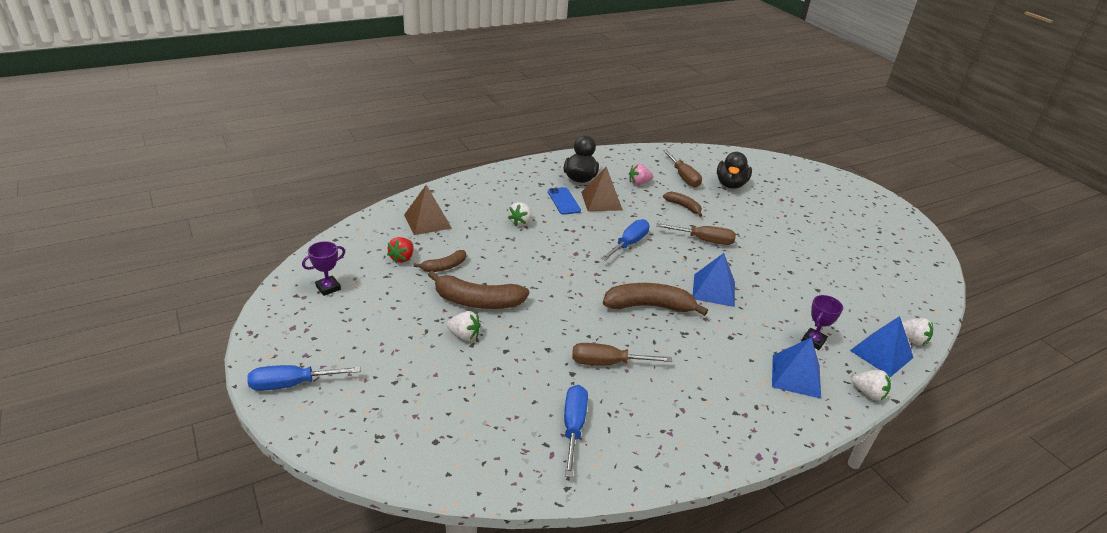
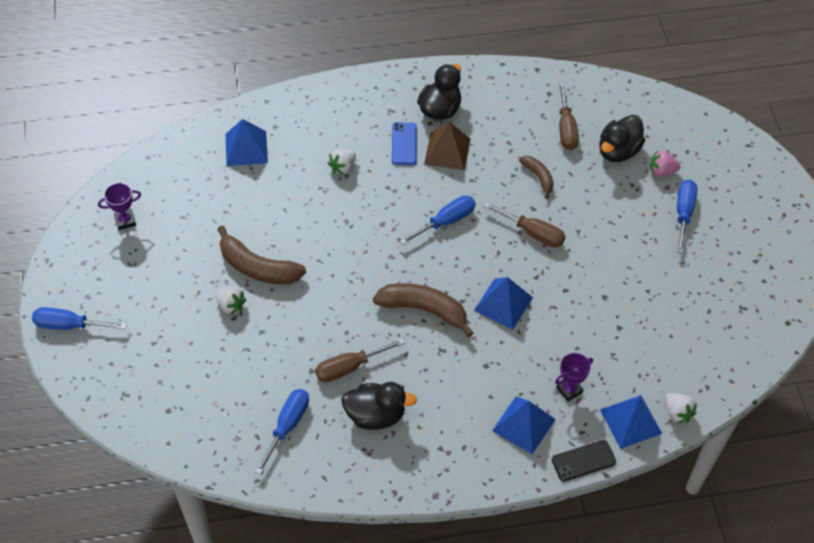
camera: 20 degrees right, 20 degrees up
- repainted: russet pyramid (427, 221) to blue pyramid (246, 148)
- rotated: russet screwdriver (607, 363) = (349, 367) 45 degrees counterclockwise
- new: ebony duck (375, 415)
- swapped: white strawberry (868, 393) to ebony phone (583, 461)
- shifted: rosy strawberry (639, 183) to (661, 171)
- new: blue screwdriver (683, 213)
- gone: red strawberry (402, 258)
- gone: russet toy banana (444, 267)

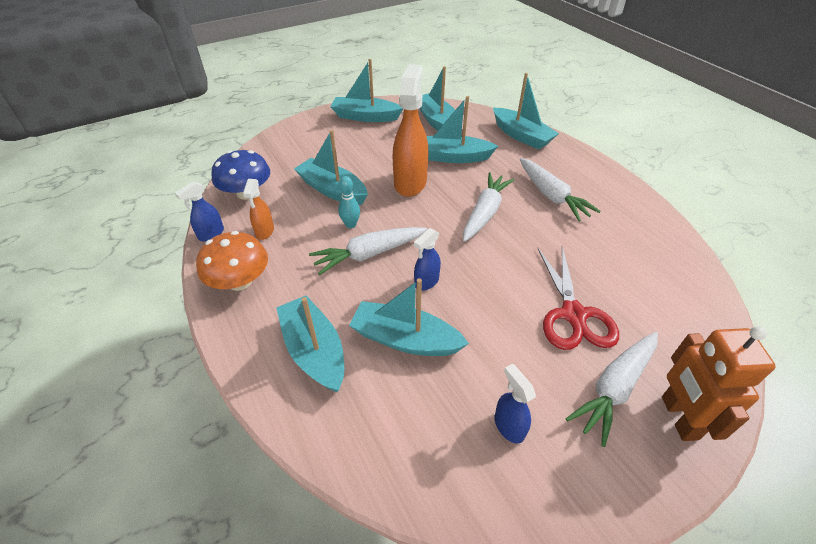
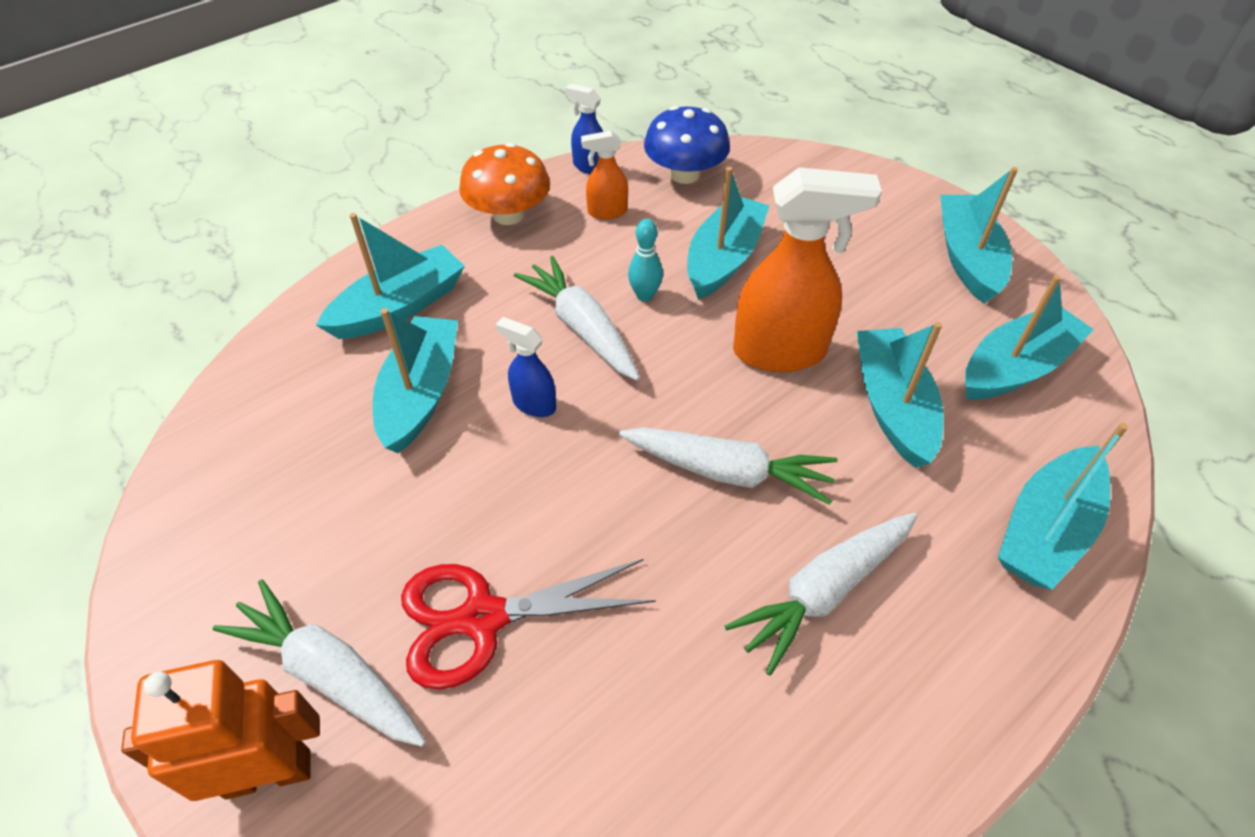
camera: 80 degrees right, 5 degrees up
- gone: blue spray bottle (508, 426)

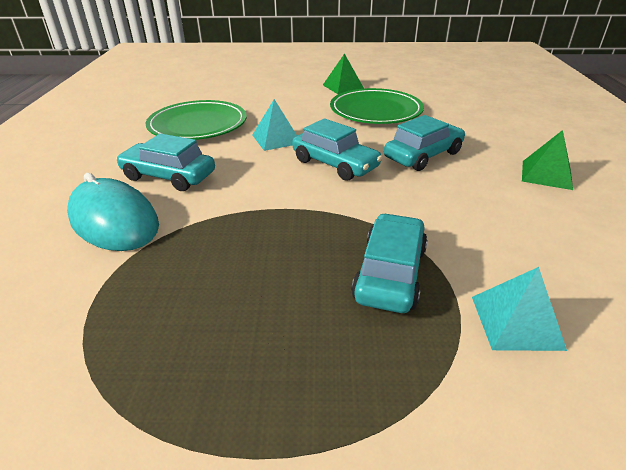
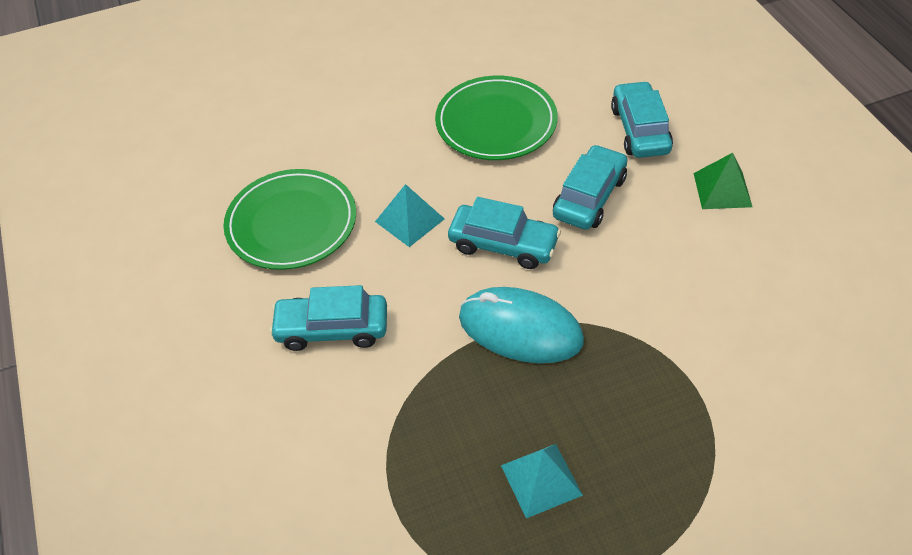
camera: 20 degrees left, 15 degrees up
- shifted: turquoise mouse (114, 220) to (520, 329)
- shifted: turquoise pyramid (516, 322) to (541, 480)
- shifted: turquoise automobile (390, 273) to (640, 130)
- gone: green pyramid (343, 87)

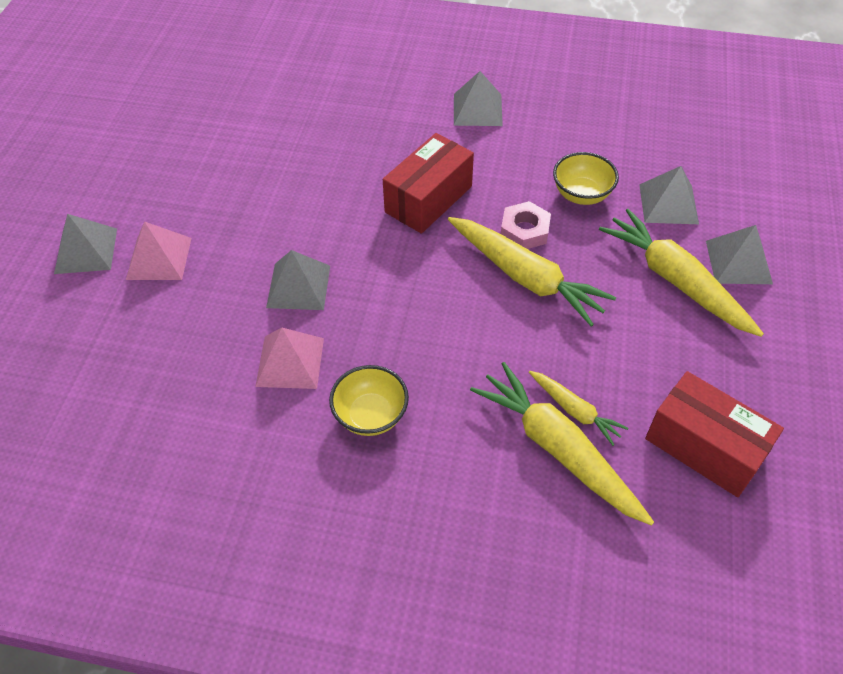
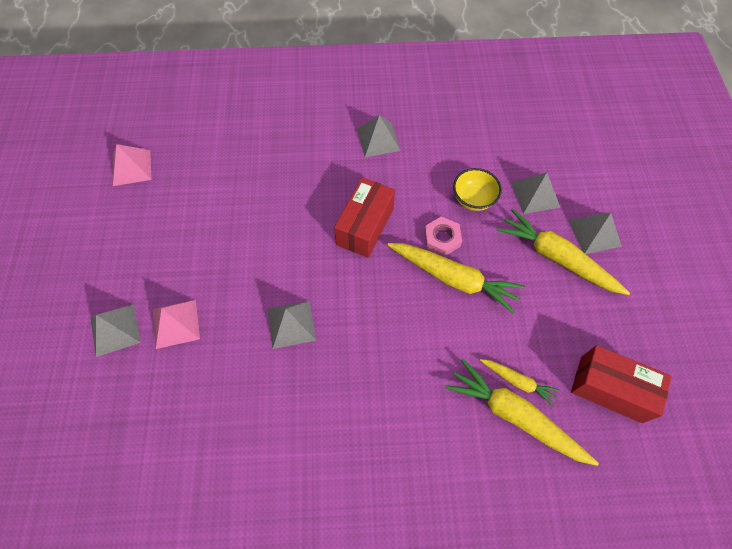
camera: 15 degrees left, 10 degrees up
- shifted: rosy pyramid (290, 362) to (131, 167)
- gone: golden bowl (370, 415)

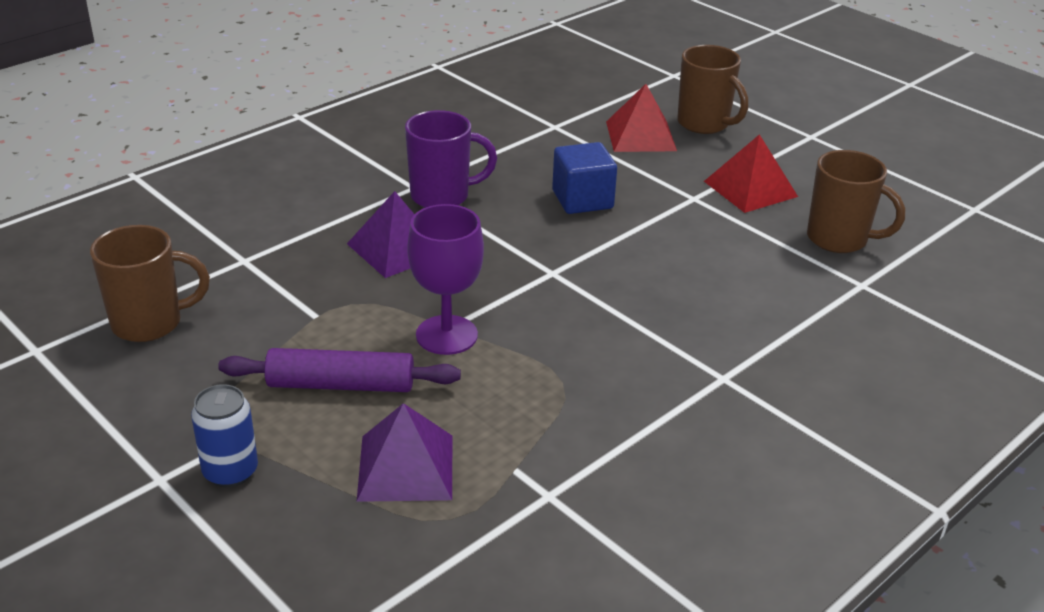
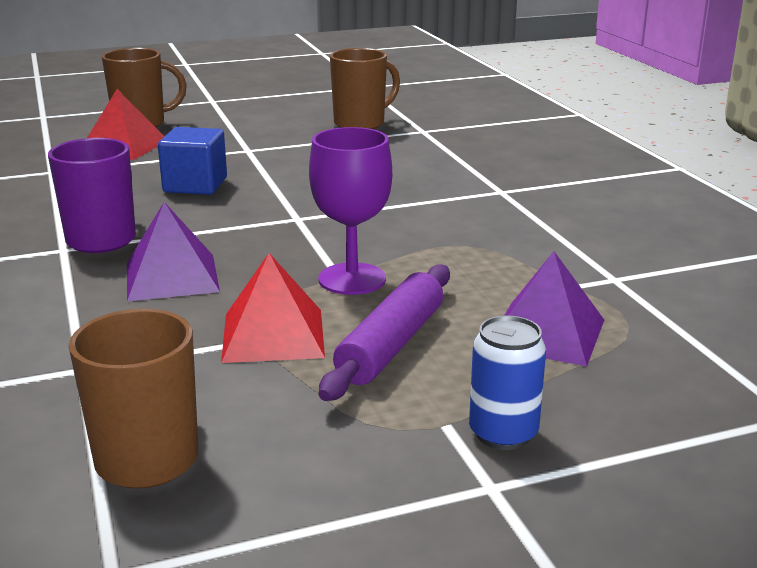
camera: 65 degrees left, 10 degrees down
- shifted: red pyramid (750, 189) to (273, 335)

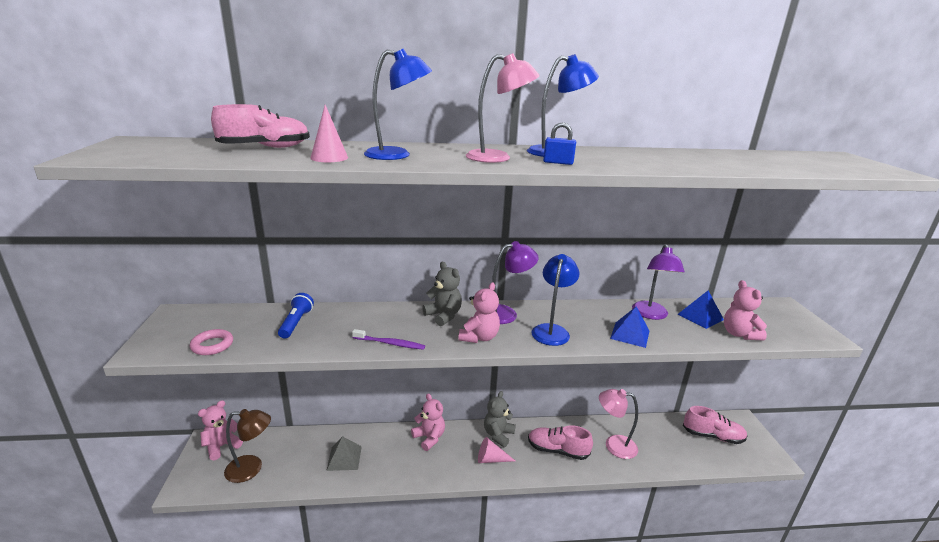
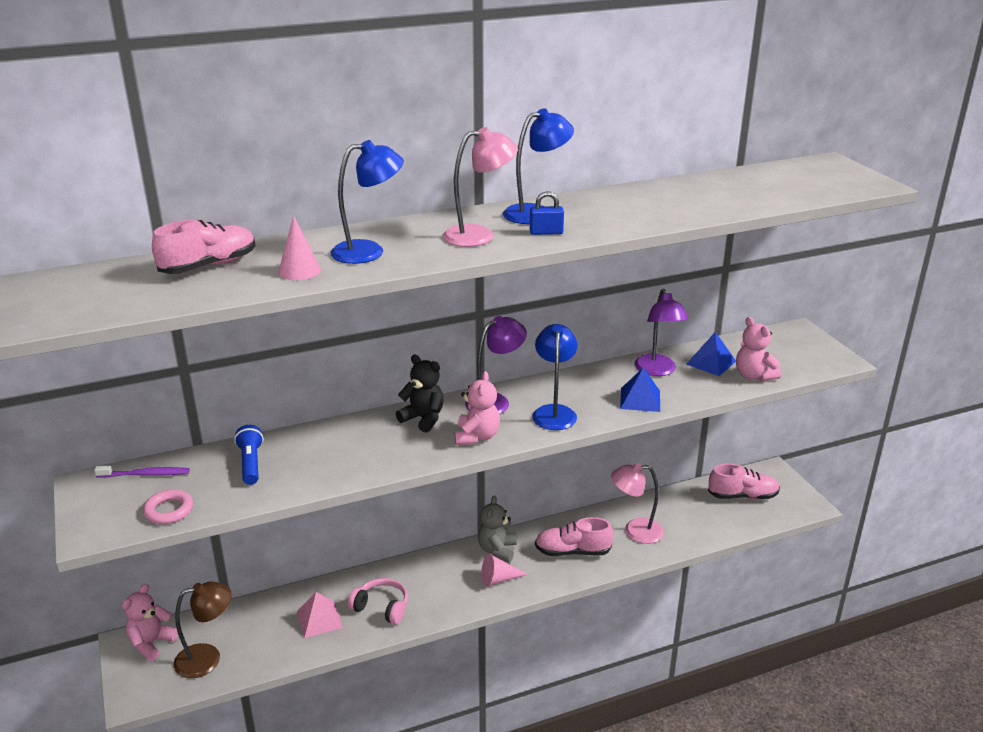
camera: 15 degrees left, 5 degrees up
- shifted: purple dental brush (390, 343) to (146, 474)
- repainted: gray pyramid (344, 458) to rosy pyramid (319, 619)
- new: rosy over-ear headphones (381, 607)
- repainted: gray stuffed bear (443, 316) to ebony stuffed bear (423, 419)
- gone: rosy stuffed bear (429, 438)

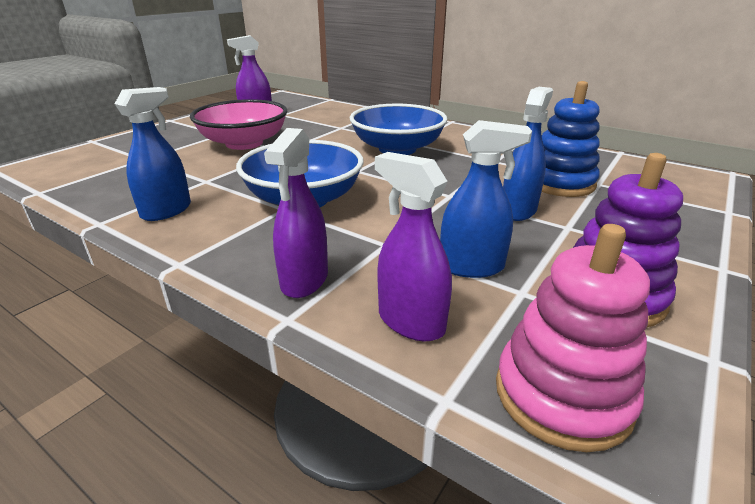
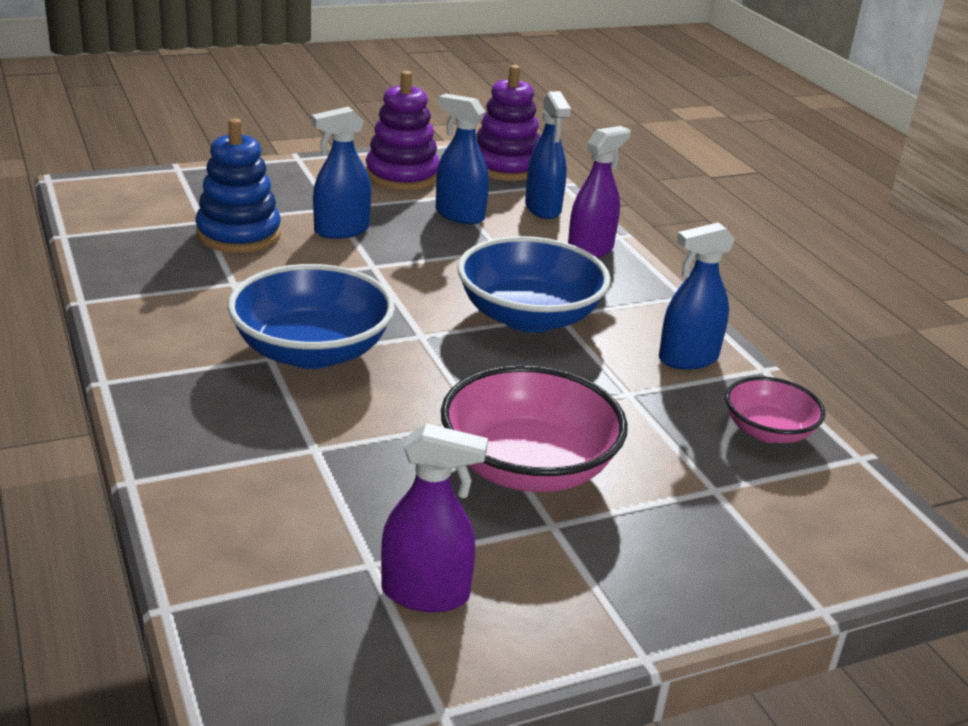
camera: 150 degrees left, 0 degrees up
- repainted: rosy stacking toy (562, 395) to purple stacking toy (505, 167)
- repainted: purple spray bottle (410, 321) to blue spray bottle (543, 209)
- new: rosy bowl (768, 431)

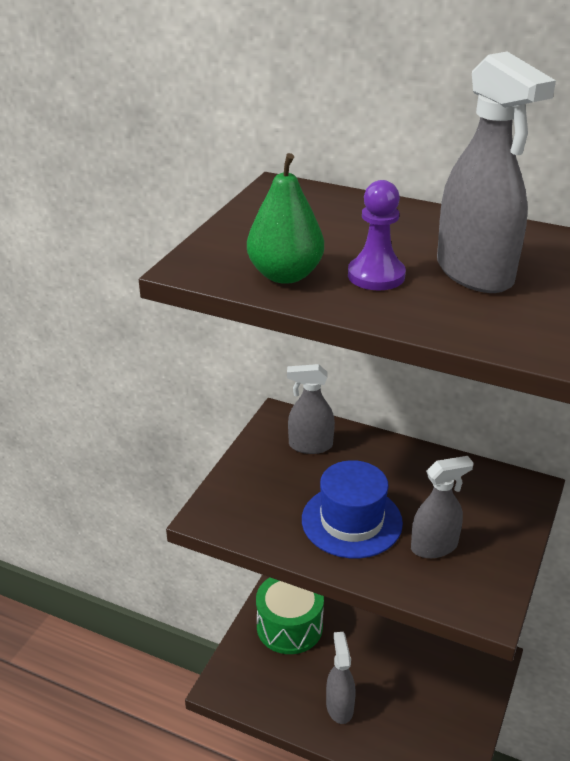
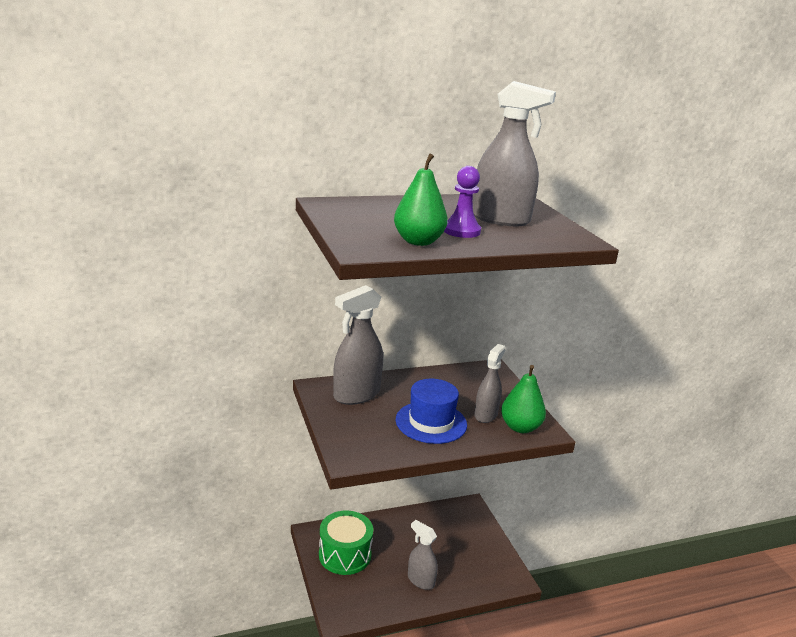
camera: 45 degrees left, 10 degrees down
- scaled: gray spray bottle (310, 445) = (356, 395) x1.60
- new: green toy pear (520, 427)

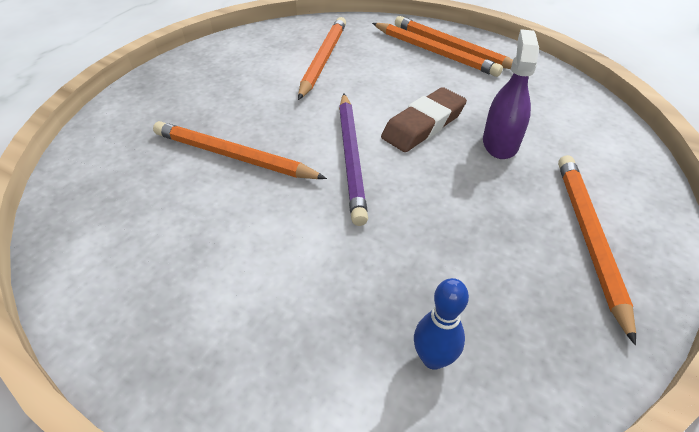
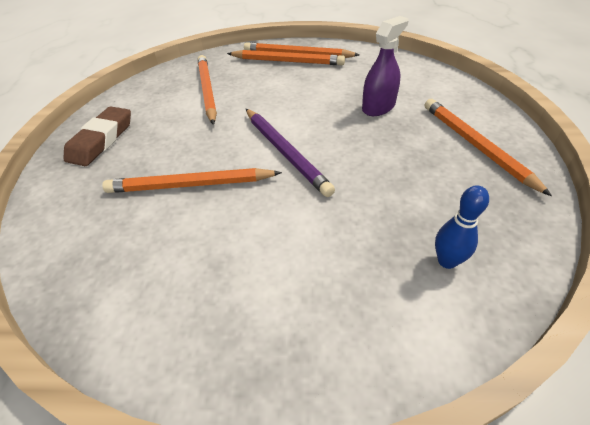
camera: 25 degrees left, 0 degrees up
- shifted: russet gum eraser (423, 125) to (101, 140)
- rotated: purple spray bottle (500, 143) = (378, 107) 60 degrees clockwise

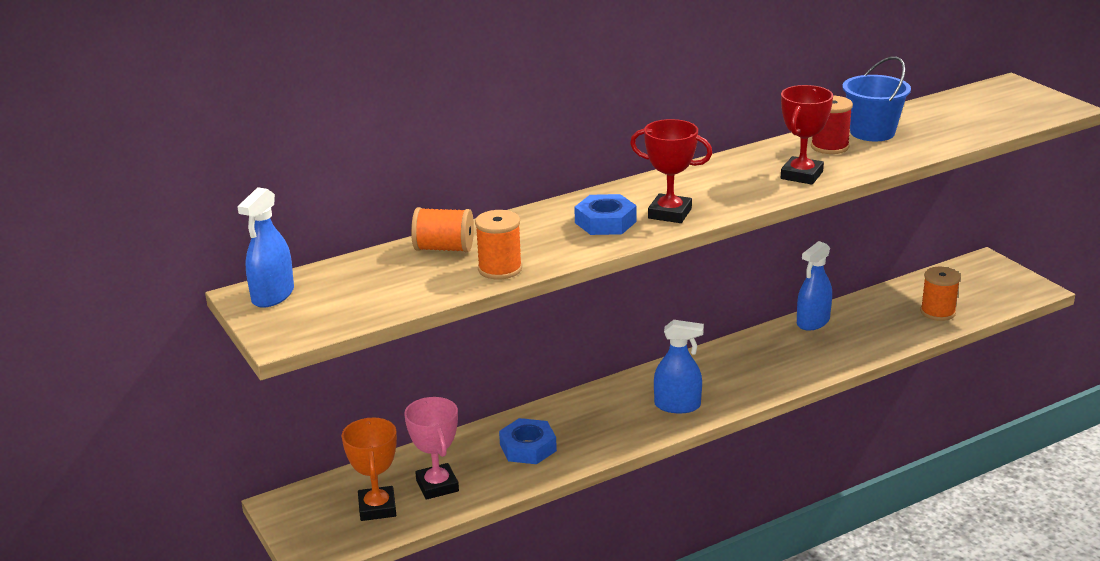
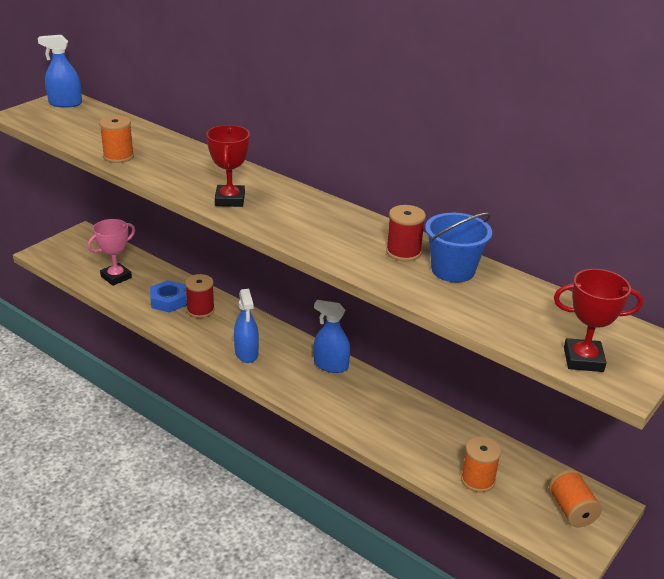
camera: 65 degrees right, 5 degrees up
- new: red bobbin (200, 310)
- shifted: blue spray bottle (813, 322) to (331, 365)
- shifted: orange-coloured bobbin (444, 248) to (571, 510)
- shifted: red trophy (801, 175) to (583, 360)
- gone: orange-coloured trophy (377, 508)
- gone: blue nut (605, 222)

